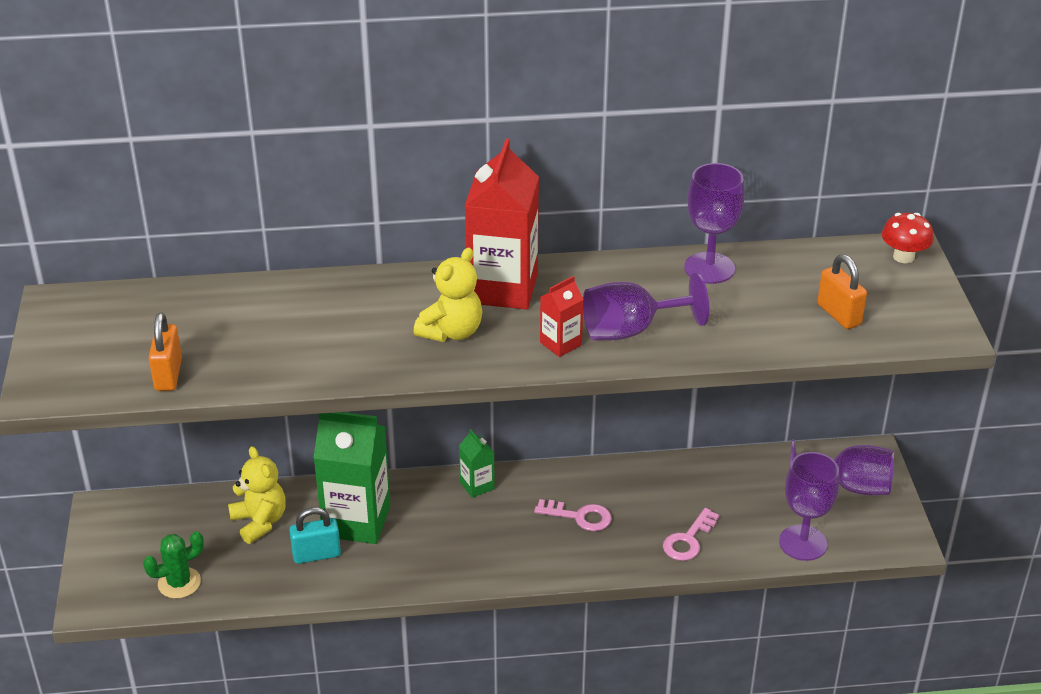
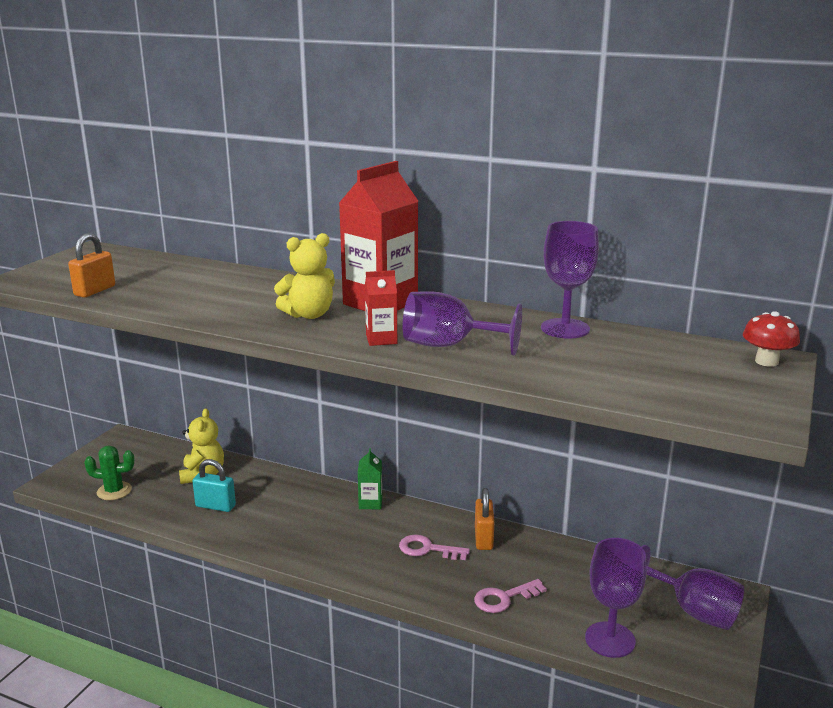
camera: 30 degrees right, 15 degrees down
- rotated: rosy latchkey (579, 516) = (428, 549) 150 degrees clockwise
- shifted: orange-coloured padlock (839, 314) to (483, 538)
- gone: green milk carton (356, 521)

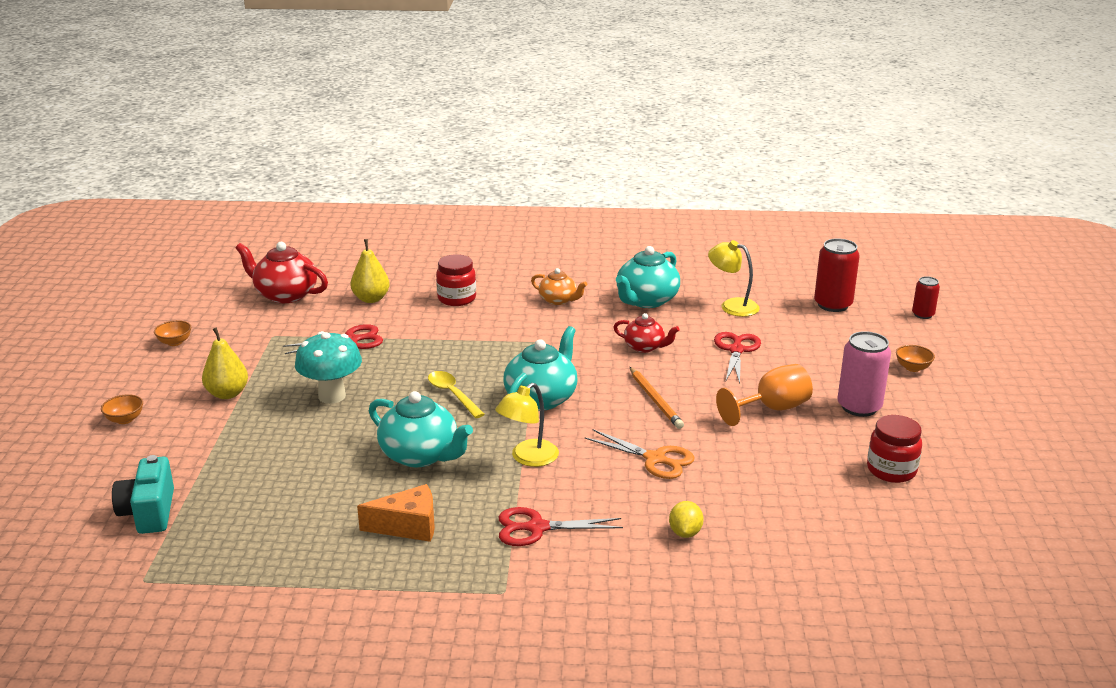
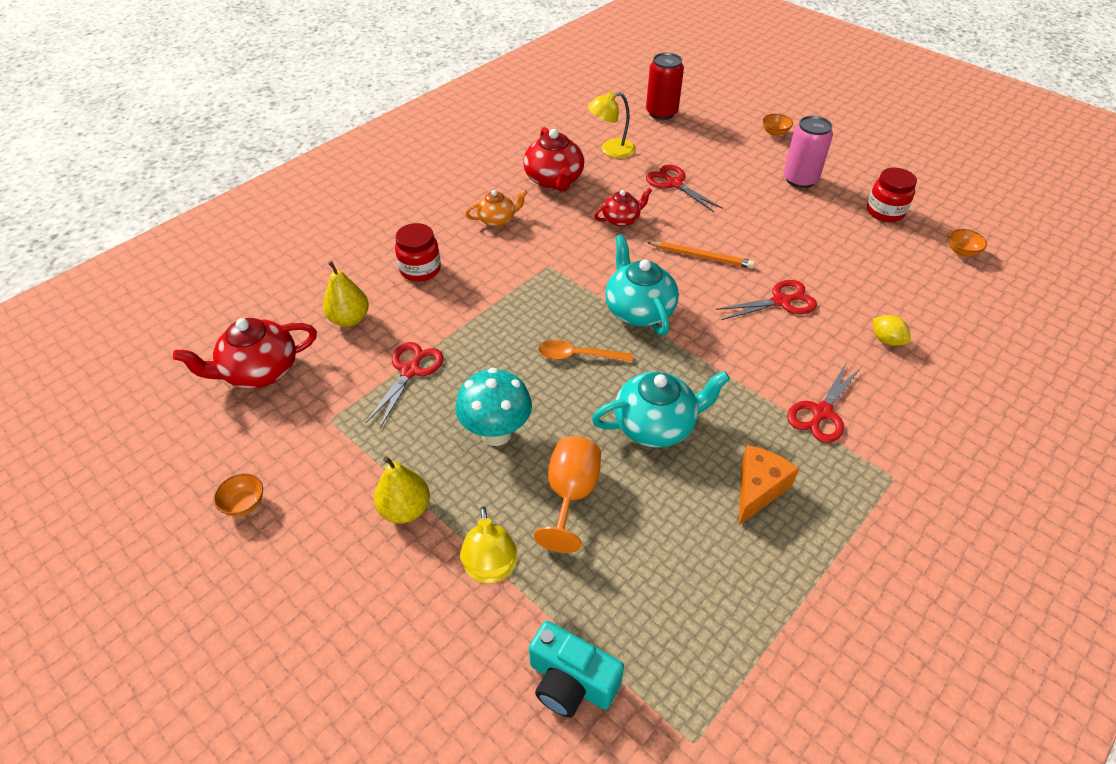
camera: 50 degrees left, 20 degrees up
- shifted: golden reading lamp (528, 458) to (491, 570)
- repainted: turquoise tea pot (646, 300) to red tea pot (554, 180)
- shifted: orange-coloured chalice (772, 409) to (571, 495)
- repainted: golden tablespoon (452, 394) to orange-coloured tablespoon (578, 356)
- repainted: orange-coloured pair of scissors (655, 459) to red pair of scissors (781, 301)
- shifted: orange-coloured bowl (125, 419) to (961, 252)
- gone: red can (923, 314)

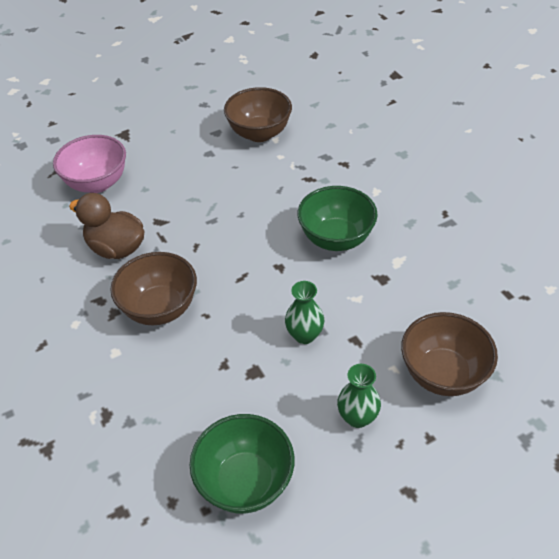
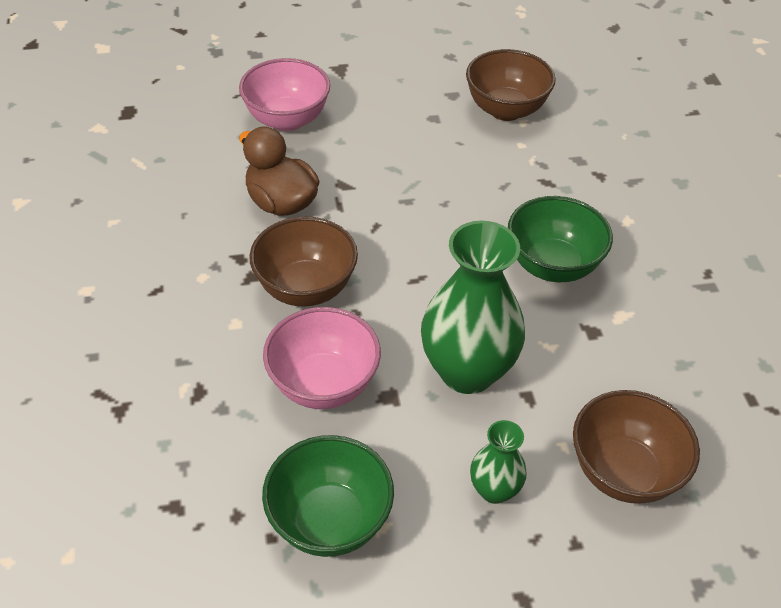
camera: 15 degrees right, 0 degrees up
- new: rosy bowl (323, 384)
- scaled: green vase (304, 335) = (467, 371) x1.99

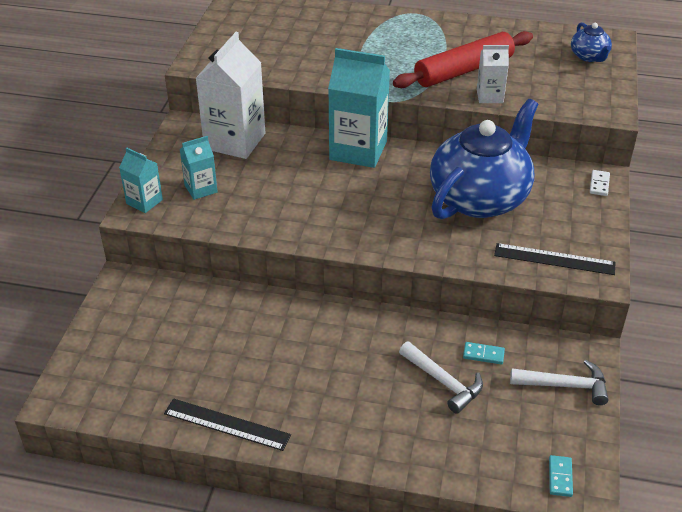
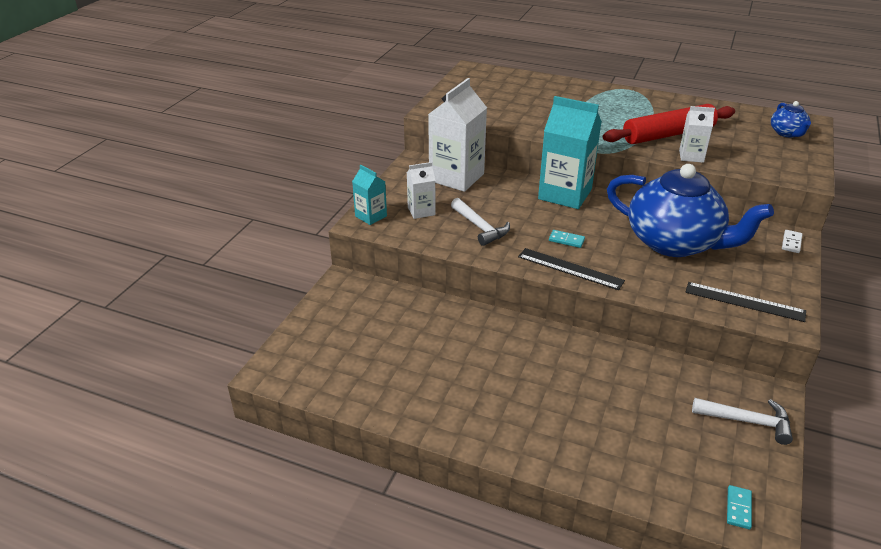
camera: 10 degrees right, 5 degrees down
- repainted: turquoise milk carton (201, 189) to white milk carton (421, 211)
- shifted: white claw hammer (443, 382) to (480, 227)
- shifted: ebony measuring stick (227, 424) to (570, 268)
- shifted: turquoise domino piece (483, 354) to (566, 240)
- rotated: blue tea pot (480, 198) = (675, 243) 75 degrees clockwise

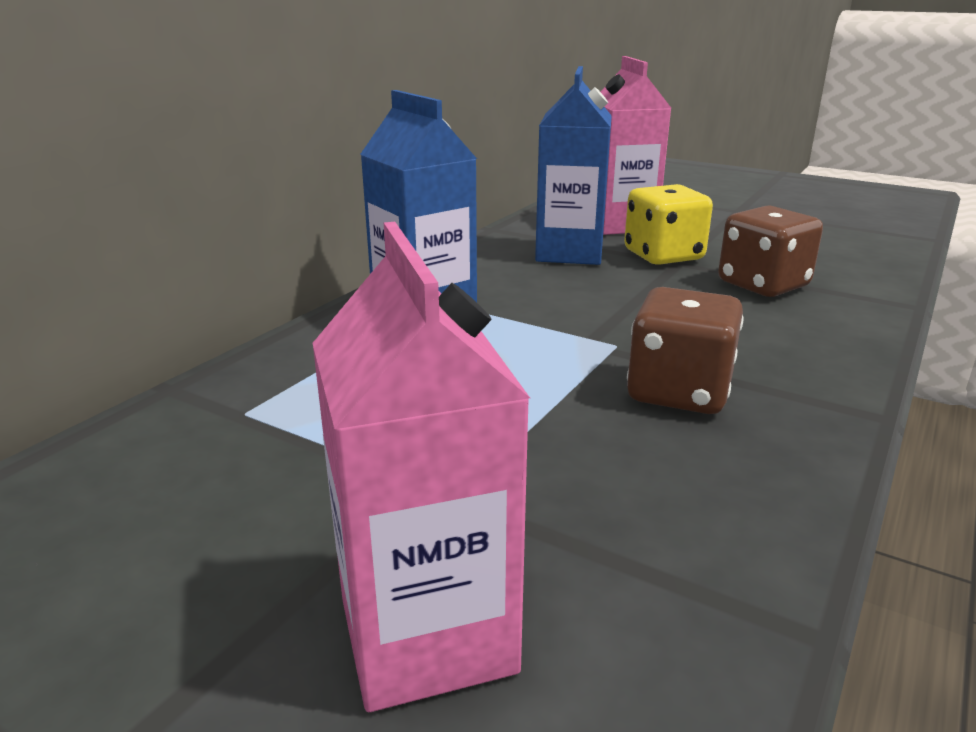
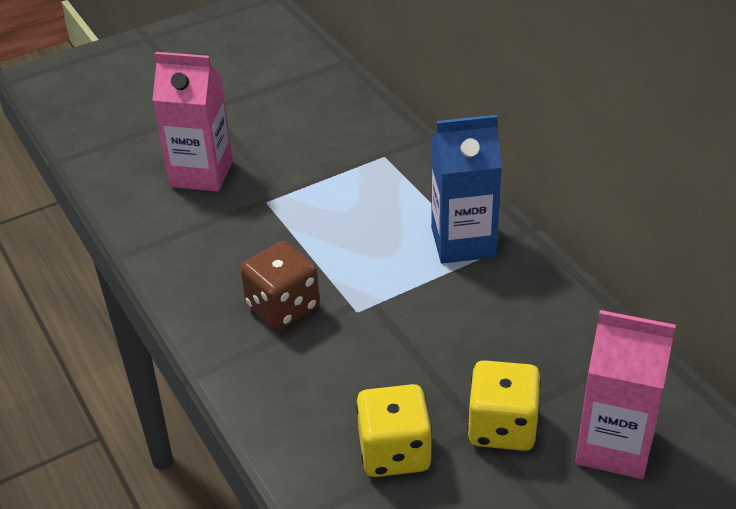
camera: 120 degrees right, 15 degrees up
- repainted: russet game die (763, 285) to golden game die (394, 452)
- gone: blue milk carton (569, 253)

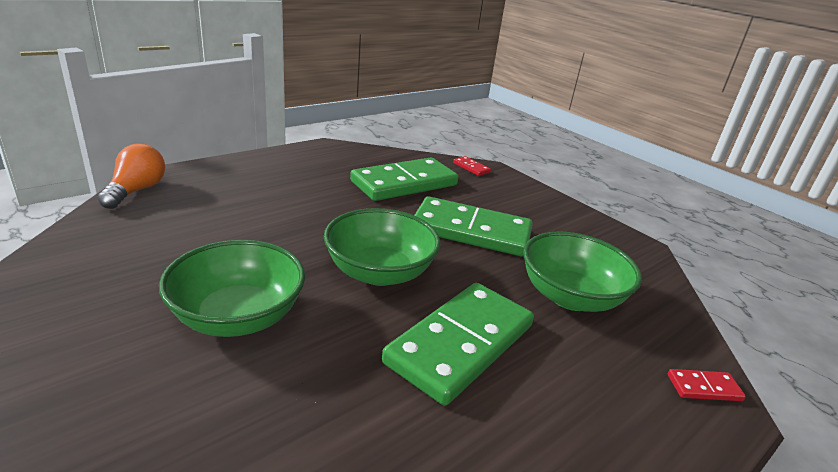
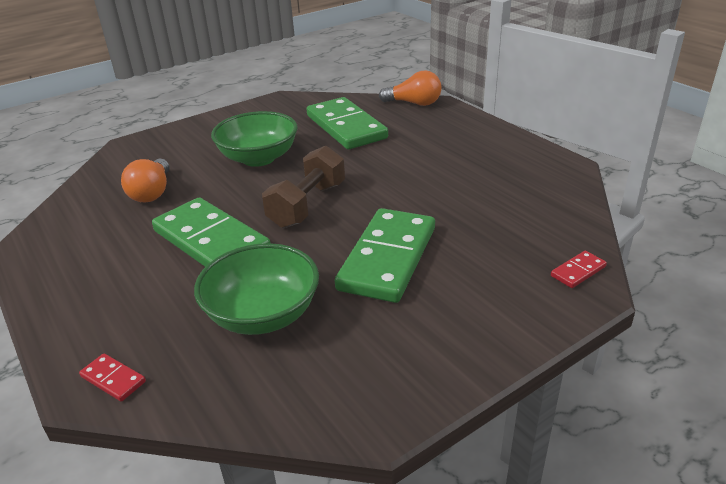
camera: 100 degrees right, 5 degrees up
- rotated: red domino piece (704, 388) = (113, 379) 60 degrees counterclockwise
- new: orange-coloured light bulb (152, 192)
- swapped: green bowl (379, 272) to russet free weight (307, 205)
- shifted: green domino piece (404, 183) to (346, 127)

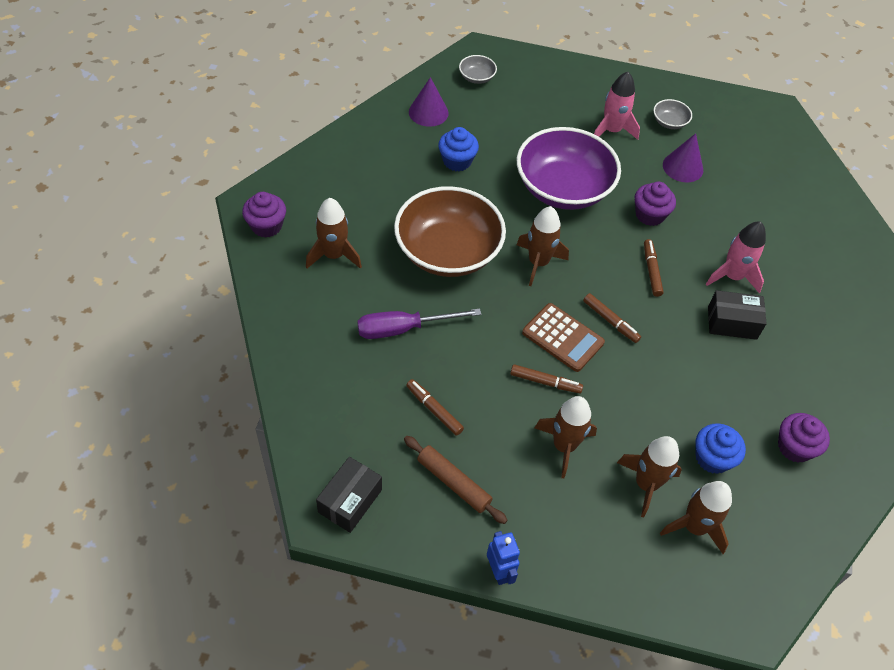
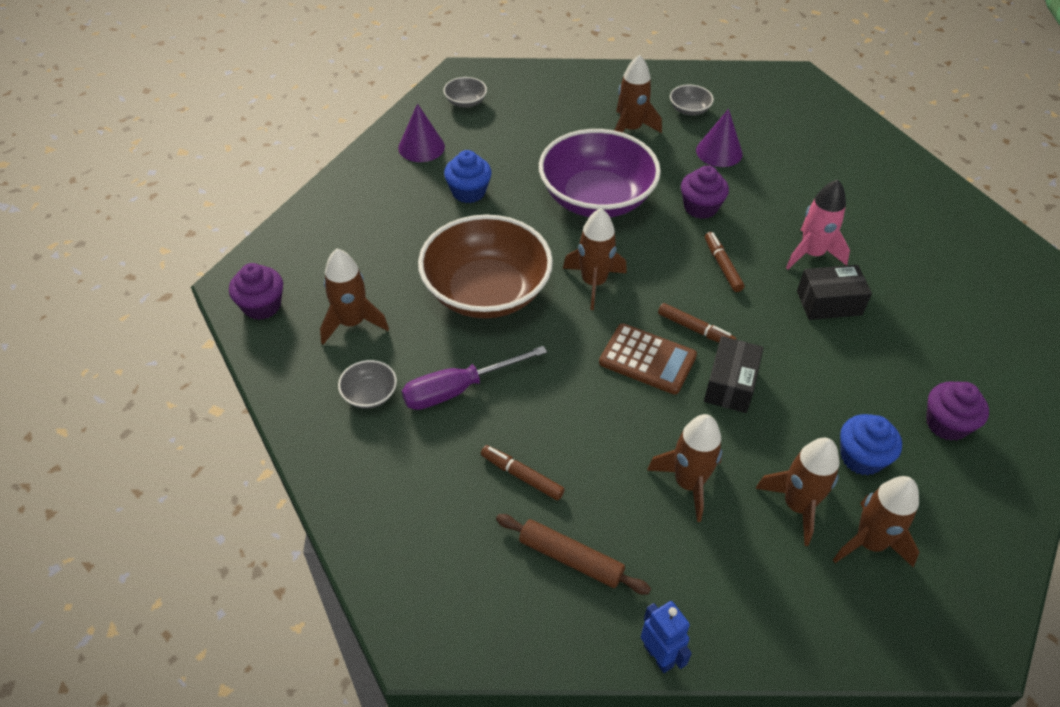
camera: 10 degrees left, 5 degrees down
- new: gray bowl (369, 394)
- repainted: rosy toy rocket (611, 131) to russet toy rocket (630, 129)
- shifted: ebony box (350, 501) to (730, 384)
- gone: russet marker pen (545, 382)

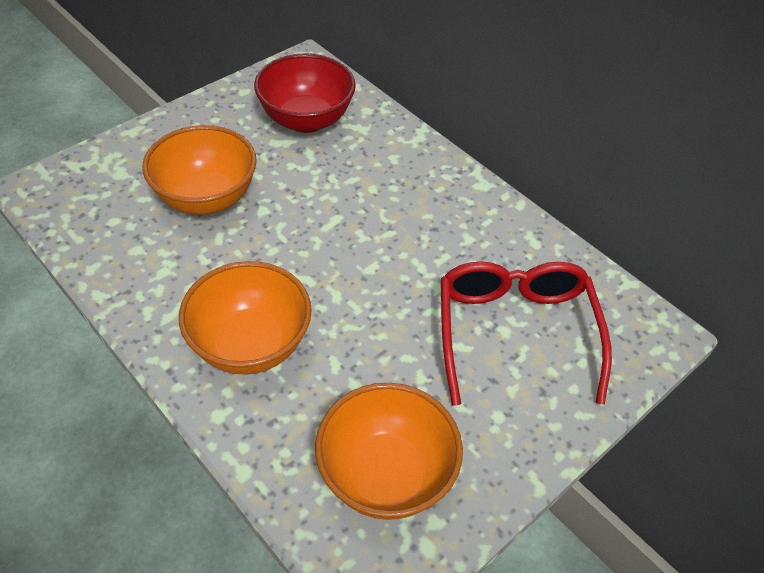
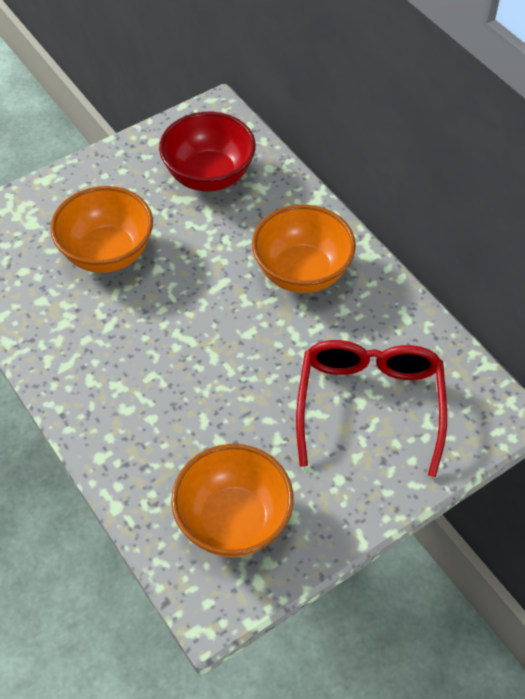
camera: 10 degrees right, 5 degrees up
- shifted: orange-coloured bowl (250, 345) to (302, 272)

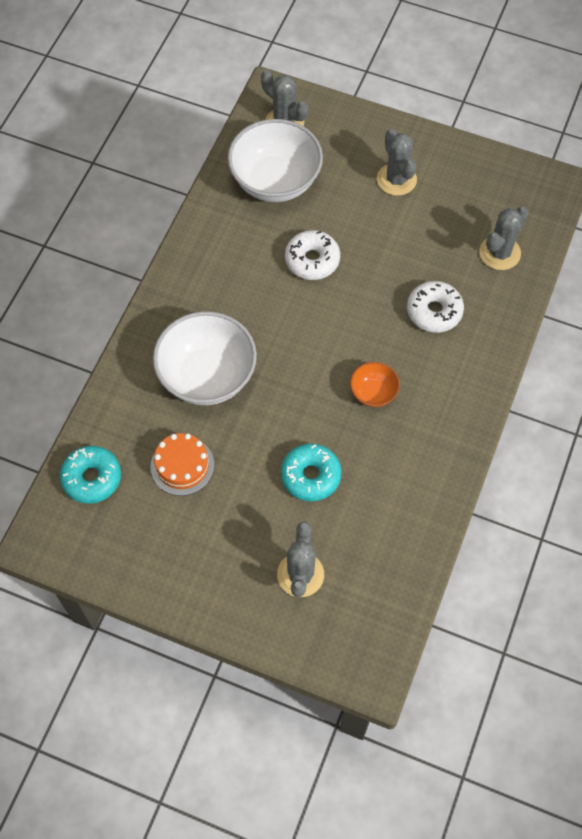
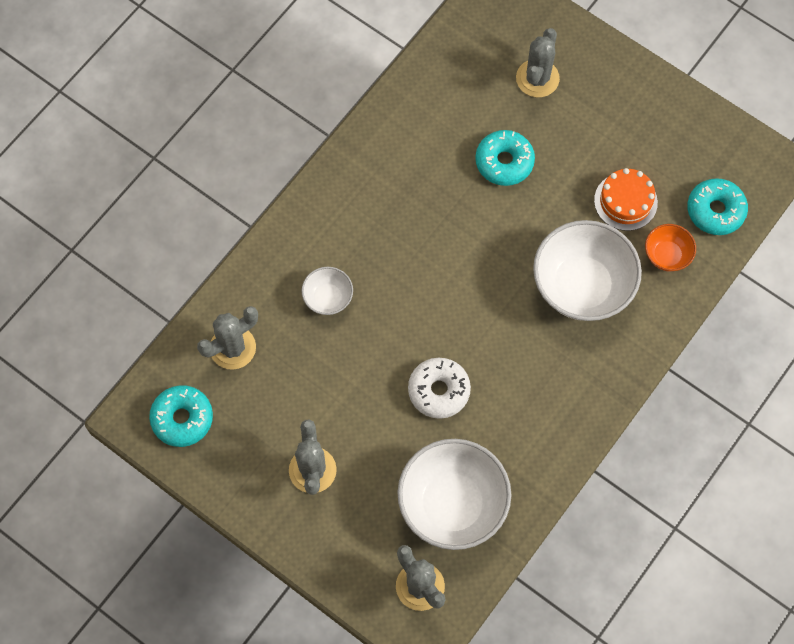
camera: 165 degrees left, 5 degrees up
- new: turquoise donut (182, 419)
- swapped: white donut (434, 311) to white bowl (328, 298)
- shifted: orange-coloured bowl (373, 393) to (667, 255)

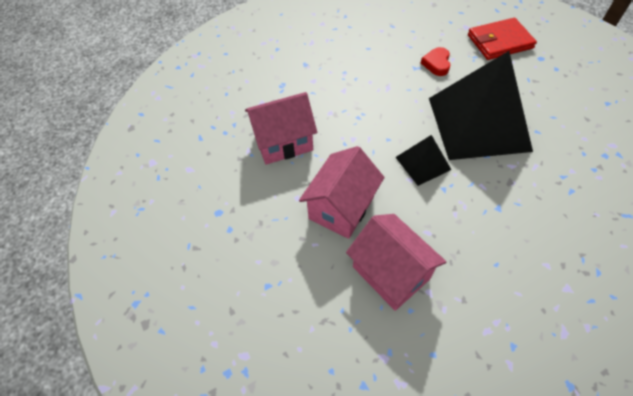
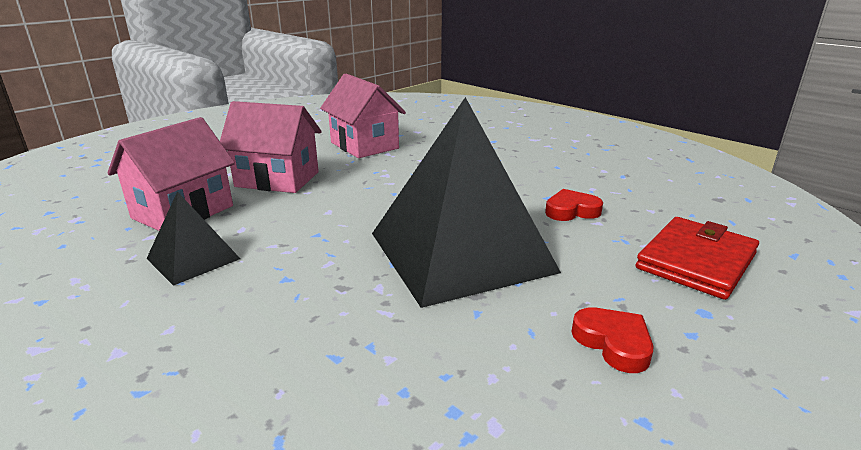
camera: 70 degrees right, 30 degrees down
- shifted: ebony pyramid (423, 163) to (193, 258)
- new: red love heart (613, 343)
- rotated: red card wallet (499, 42) = (696, 261) 75 degrees clockwise

